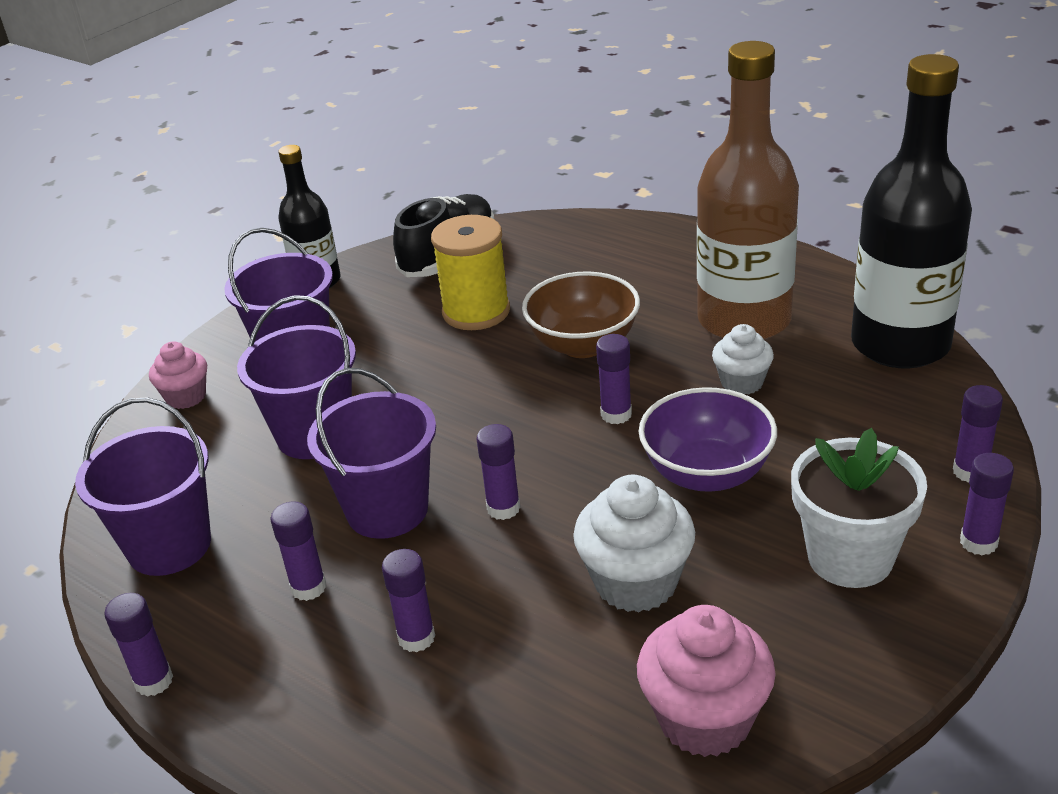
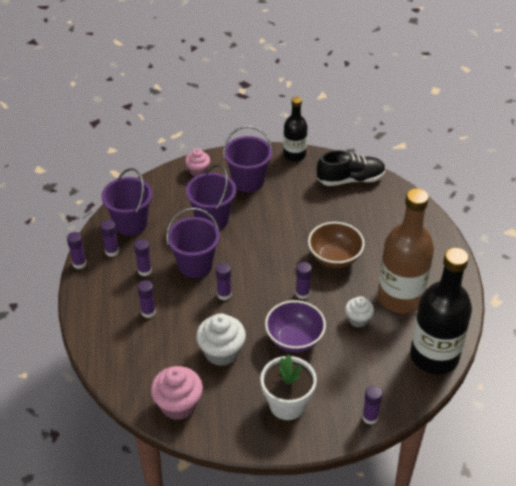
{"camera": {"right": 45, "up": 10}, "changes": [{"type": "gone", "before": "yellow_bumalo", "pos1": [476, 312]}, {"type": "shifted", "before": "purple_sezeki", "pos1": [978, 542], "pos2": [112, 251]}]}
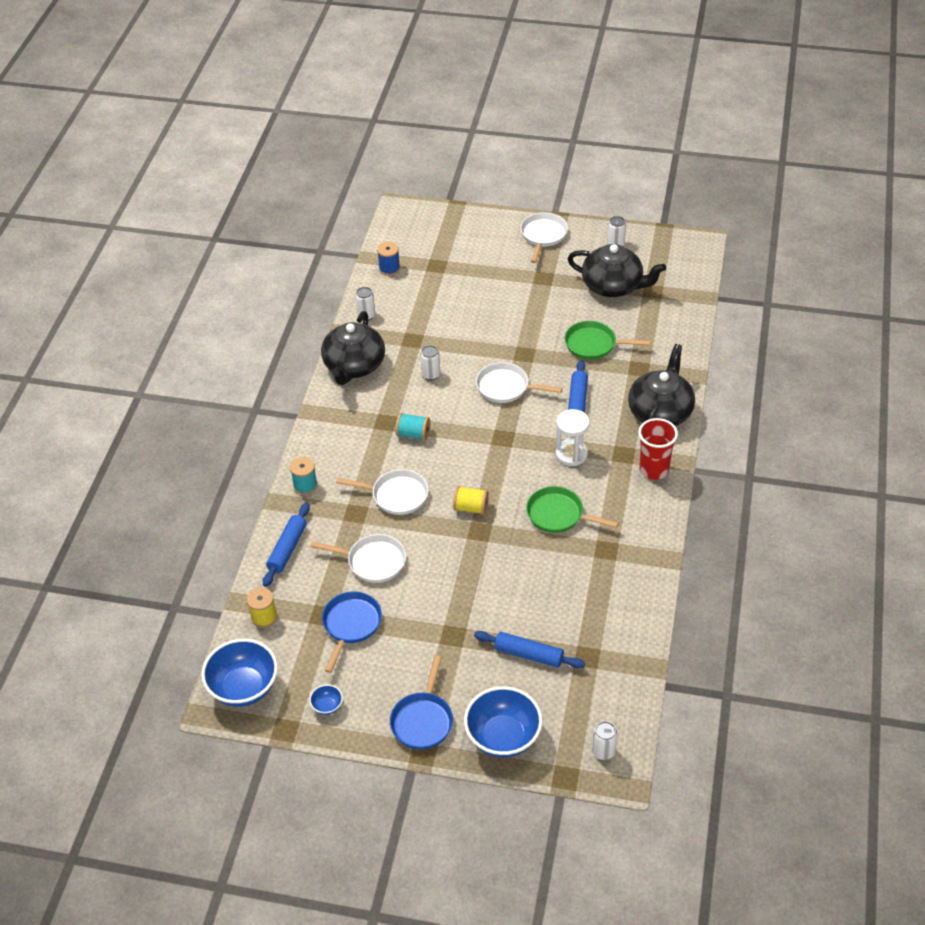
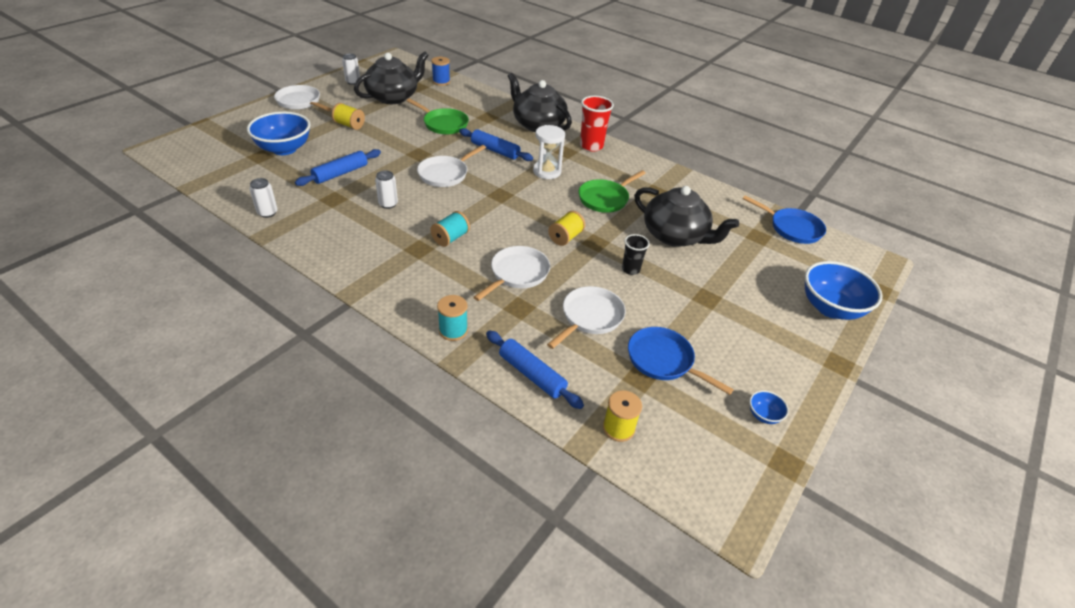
{"camera": {"right": -70, "up": -5}, "changes": [{"type": "shifted", "before": "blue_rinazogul", "pos1": [244, 688], "pos2": [284, 149]}, {"type": "shifted", "before": "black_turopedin", "pos1": [354, 366], "pos2": [675, 236]}, {"type": "shifted", "before": "blue_bumalo", "pos1": [389, 269], "pos2": [441, 81]}, {"type": "shifted", "before": "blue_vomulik", "pos1": [423, 720], "pos2": [792, 228]}, {"type": "shifted", "before": "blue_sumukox", "pos1": [529, 655], "pos2": [340, 173]}, {"type": "rotated", "before": "green_vomulik", "pos1": [594, 344], "pos2": [443, 124], "turn": -90}, {"type": "gone", "before": "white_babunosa", "pos1": [603, 751]}, {"type": "new", "after": "yellow_bumalo", "pos2": [349, 125]}, {"type": "new", "after": "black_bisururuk", "pos2": [630, 269]}]}
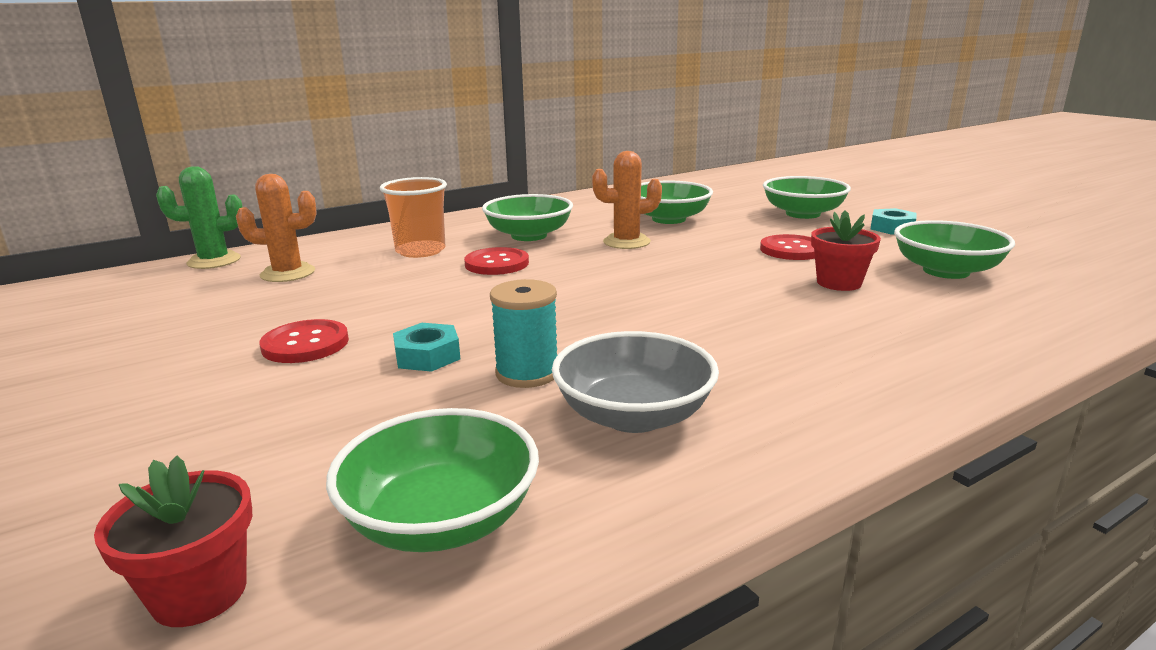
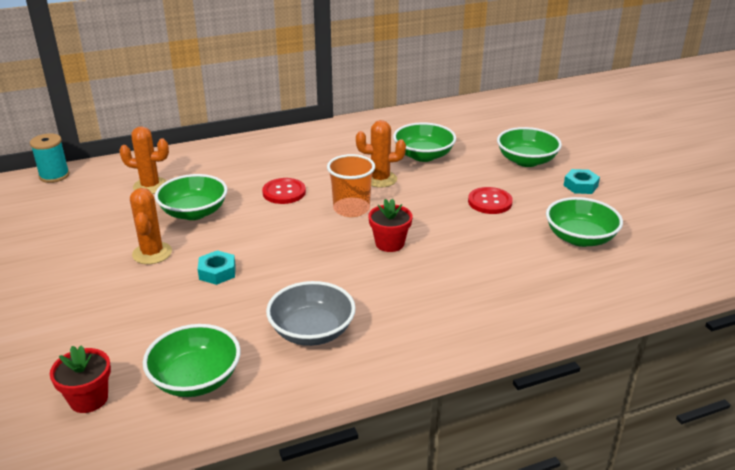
{"camera": {"right": 10, "up": 10}, "changes": [{"type": "gone", "before": "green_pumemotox", "pos1": [214, 261]}, {"type": "swapped", "before": "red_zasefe", "after": "orange_pumemotox", "pos1": [305, 344], "pos2": [152, 253]}, {"type": "shifted", "before": "orange_bisururuk", "pos1": [420, 251], "pos2": [351, 209]}, {"type": "shifted", "before": "green_rinazogul", "pos1": [529, 235], "pos2": [194, 212]}, {"type": "shifted", "before": "turquoise_bumalo", "pos1": [527, 373], "pos2": [54, 176]}, {"type": "shifted", "before": "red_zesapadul", "pos1": [839, 283], "pos2": [389, 243]}]}
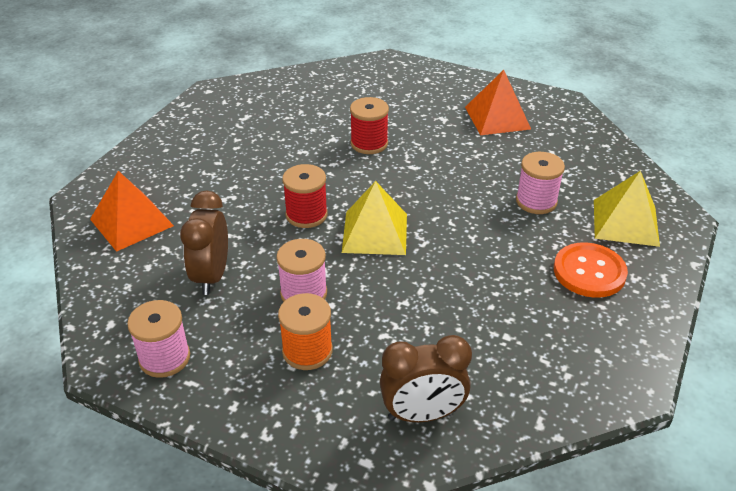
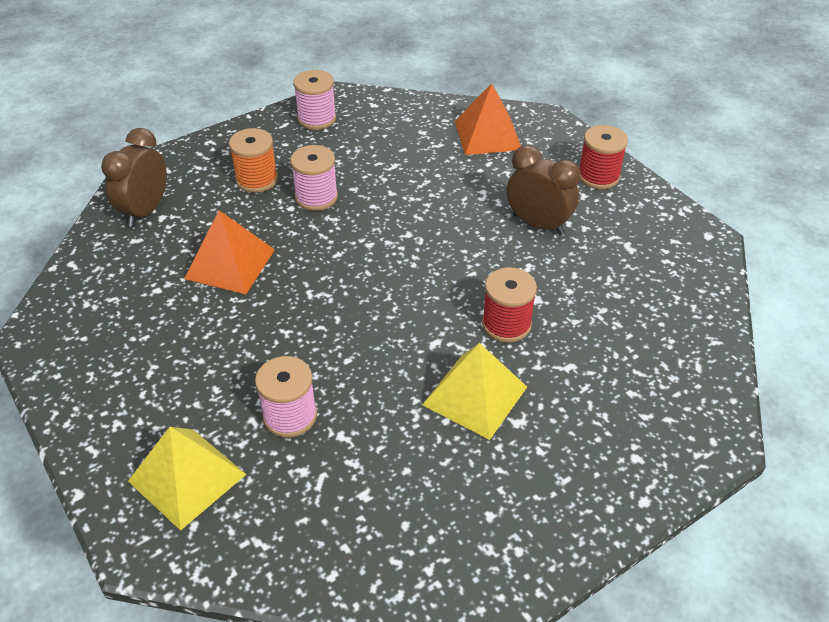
{"camera": {"right": 120, "up": 5}, "changes": [{"type": "shifted", "before": "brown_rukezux", "pos1": [211, 276], "pos2": [538, 224]}, {"type": "shifted", "before": "red_bumalo", "pos1": [306, 215], "pos2": [598, 176]}, {"type": "shifted", "before": "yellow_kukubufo", "pos1": [375, 233], "pos2": [475, 395]}, {"type": "shifted", "before": "orange_kukubufo", "pos1": [497, 118], "pos2": [230, 263]}, {"type": "gone", "before": "orange_zasefe", "pos1": [589, 272]}]}
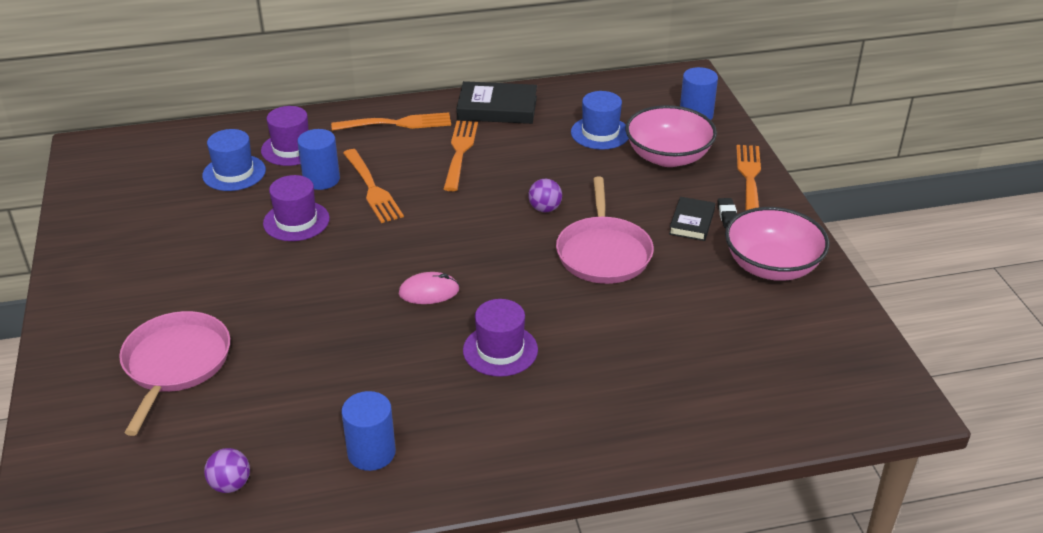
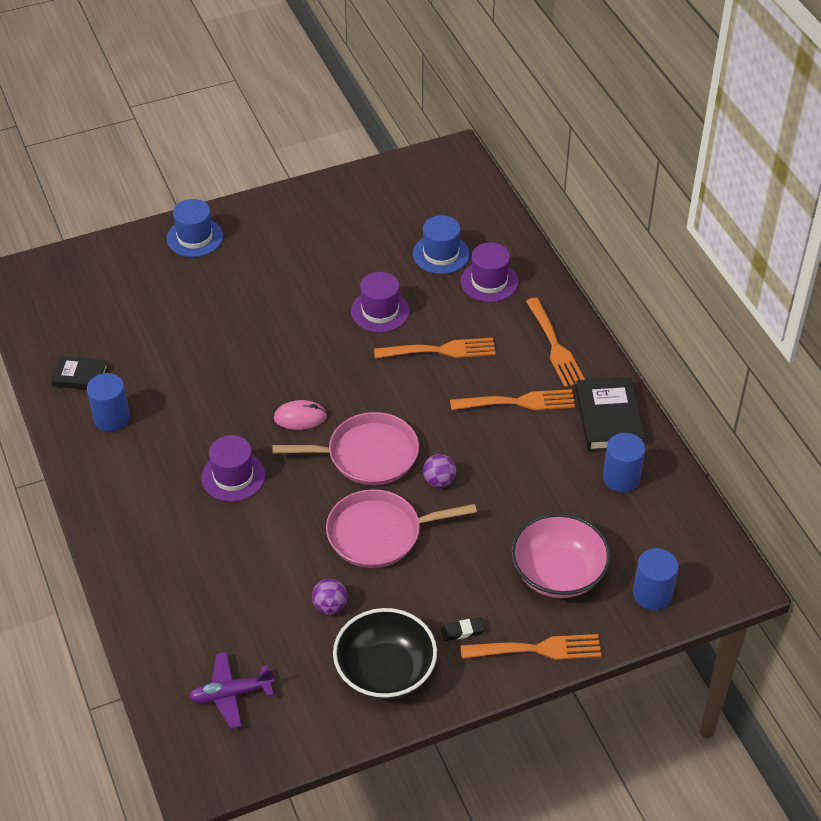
{"camera": {"right": 80, "up": 10}, "changes": [{"type": "shifted", "before": "pink_vomulik", "pos1": [175, 364], "pos2": [367, 455]}, {"type": "shifted", "before": "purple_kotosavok", "pos1": [230, 484], "pos2": [330, 606]}, {"type": "shifted", "before": "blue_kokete", "pos1": [321, 179], "pos2": [621, 478]}, {"type": "rotated", "before": "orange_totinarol", "pos1": [372, 189], "pos2": [440, 350], "turn": -150}, {"type": "rotated", "before": "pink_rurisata", "pos1": [429, 292], "pos2": [300, 417], "turn": -75}, {"type": "shifted", "before": "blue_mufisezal", "pos1": [600, 133], "pos2": [195, 237]}, {"type": "shifted", "before": "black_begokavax", "pos1": [692, 222], "pos2": [80, 376]}, {"type": "repainted", "before": "pink_rinazogul", "after": "black_rinazogul", "pos1": [771, 266], "pos2": [385, 671]}, {"type": "new", "after": "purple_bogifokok", "pos2": [231, 694]}]}
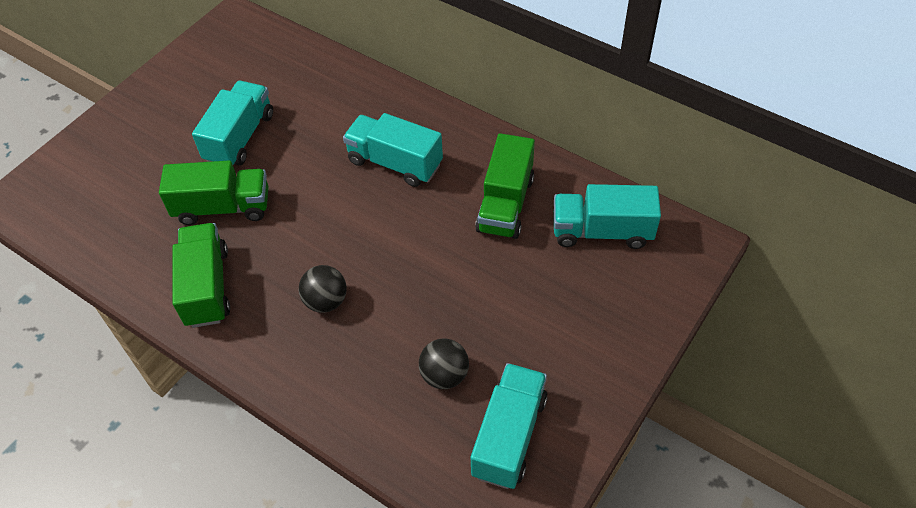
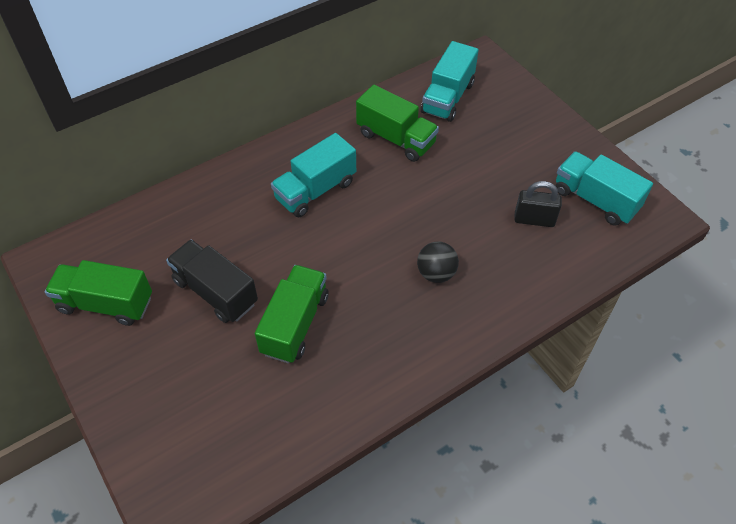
{"camera": {"right": -70, "up": 0}, "changes": [{"type": "shifted", "before": "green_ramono", "pos1": [207, 287], "pos2": [106, 304]}, {"type": "repainted", "before": "turquoise_ramono", "after": "black_ramono", "pos1": [240, 138], "pos2": [215, 292]}, {"type": "swapped", "before": "black_kotosavok", "after": "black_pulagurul", "pos1": [444, 375], "pos2": [534, 220]}]}
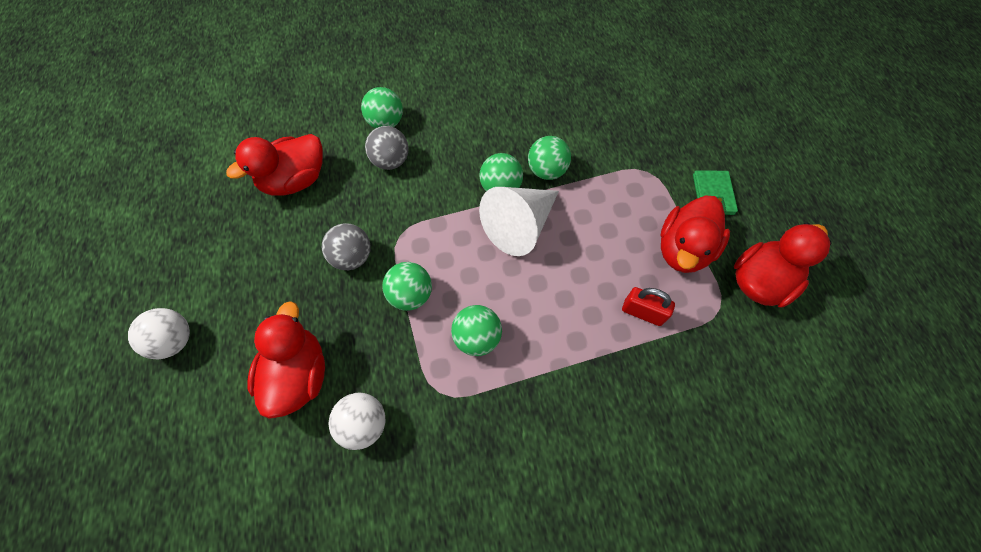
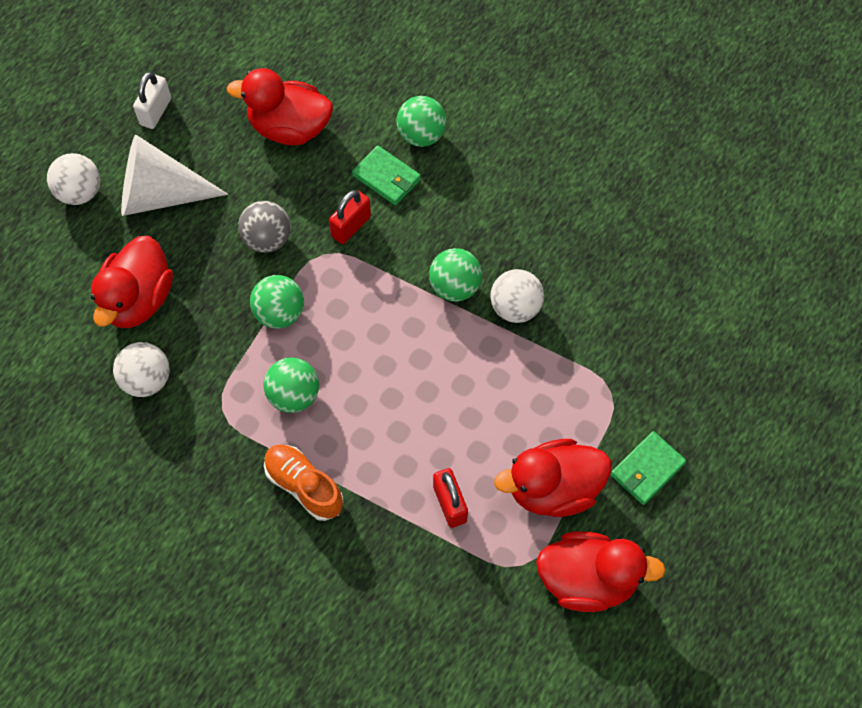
{"camera": {"right": 45, "up": 0}, "changes": [{"type": "rotated", "before": "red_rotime", "pos1": [299, 375], "pos2": [138, 300], "turn": 150}, {"type": "swapped", "before": "grey_kotosavok", "after": "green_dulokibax", "pos1": [391, 161], "pos2": [386, 178]}, {"type": "shifted", "before": "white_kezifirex", "pos1": [519, 226], "pos2": [160, 195]}, {"type": "repainted", "before": "green_kotosavok", "after": "white_kotosavok", "pos1": [547, 171], "pos2": [515, 308]}, {"type": "new", "after": "white_pulagurul", "pos2": [156, 111]}, {"type": "new", "after": "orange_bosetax", "pos2": [304, 486]}, {"type": "new", "after": "red_pulagurul", "pos2": [351, 226]}]}
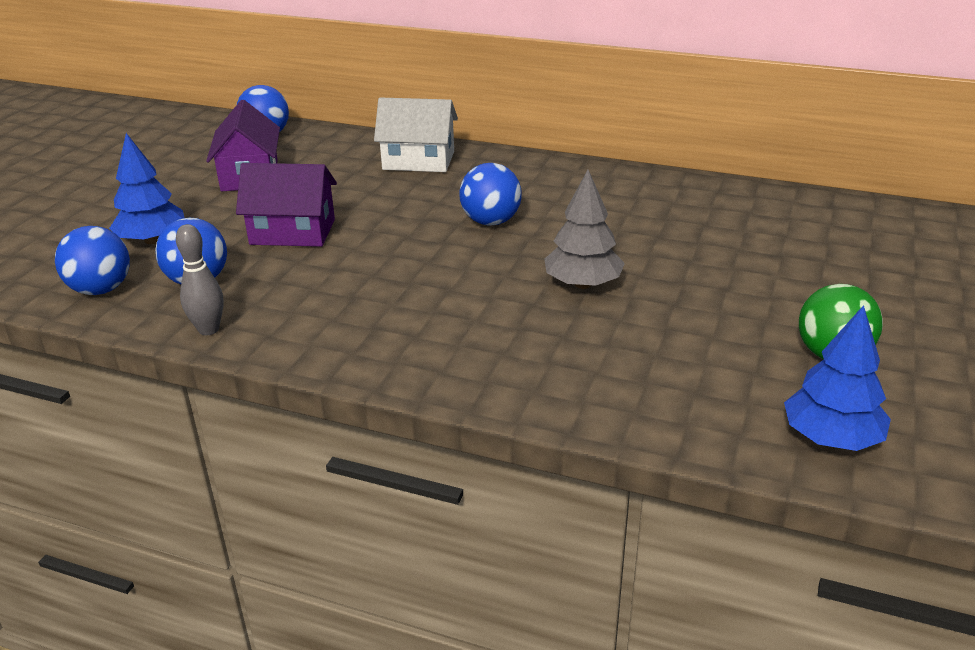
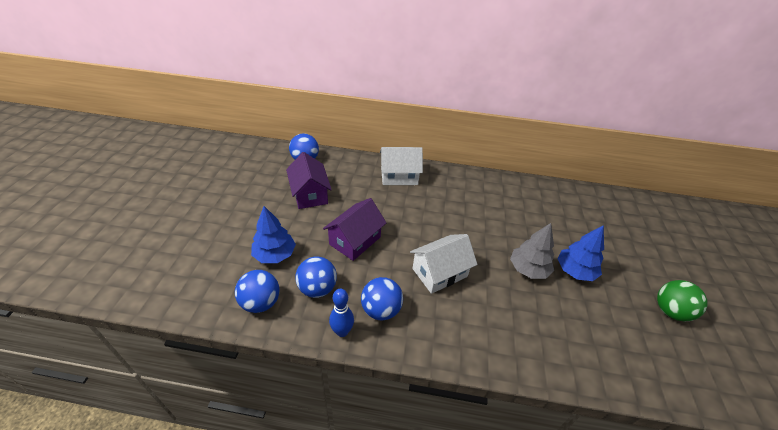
{"camera": {"right": -15, "up": 10}, "changes": [{"type": "repainted", "before": "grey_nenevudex", "after": "blue_nenevudex", "pos1": [208, 329], "pos2": [342, 331]}, {"type": "rotated", "before": "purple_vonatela", "pos1": [292, 232], "pos2": [355, 240], "turn": -45}, {"type": "shifted", "before": "blue_kotosavok", "pos1": [491, 221], "pos2": [381, 310]}, {"type": "shifted", "before": "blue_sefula", "pos1": [831, 438], "pos2": [574, 271]}, {"type": "new", "after": "white_vonatela", "pos2": [439, 272]}]}
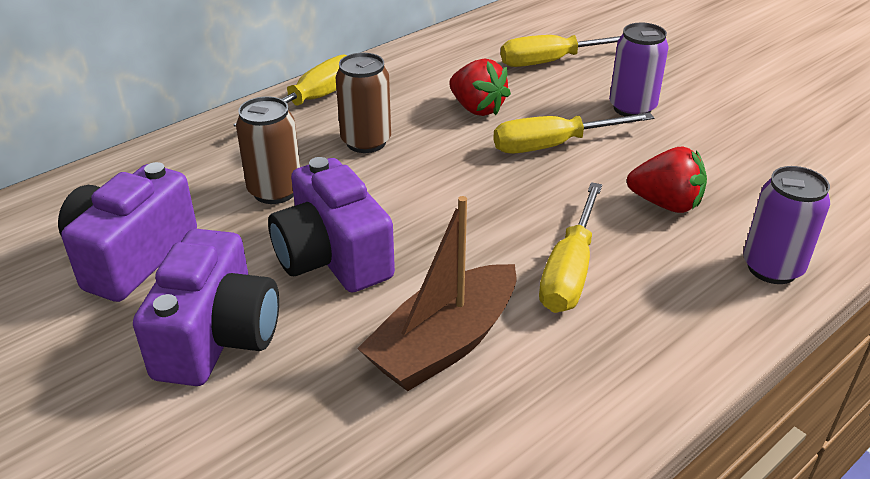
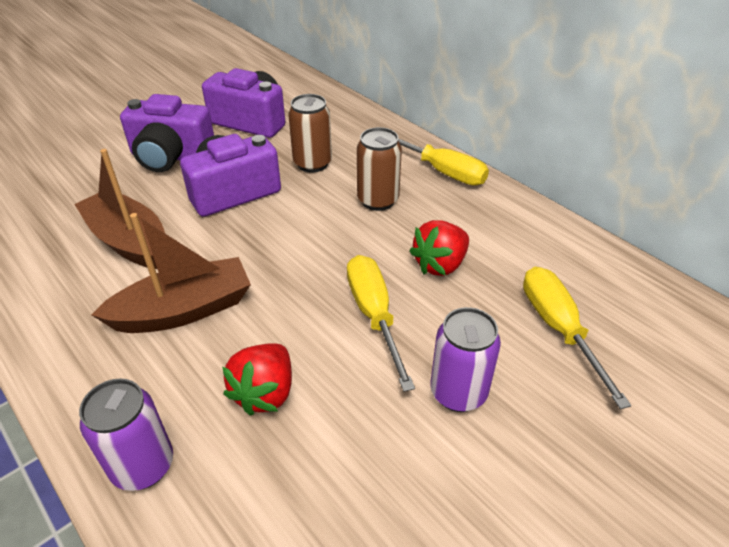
{"camera": {"right": 90, "up": 5}, "changes": [{"type": "swapped", "before": "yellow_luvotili", "after": "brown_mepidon", "pos1": [570, 271], "pos2": [184, 310]}]}
